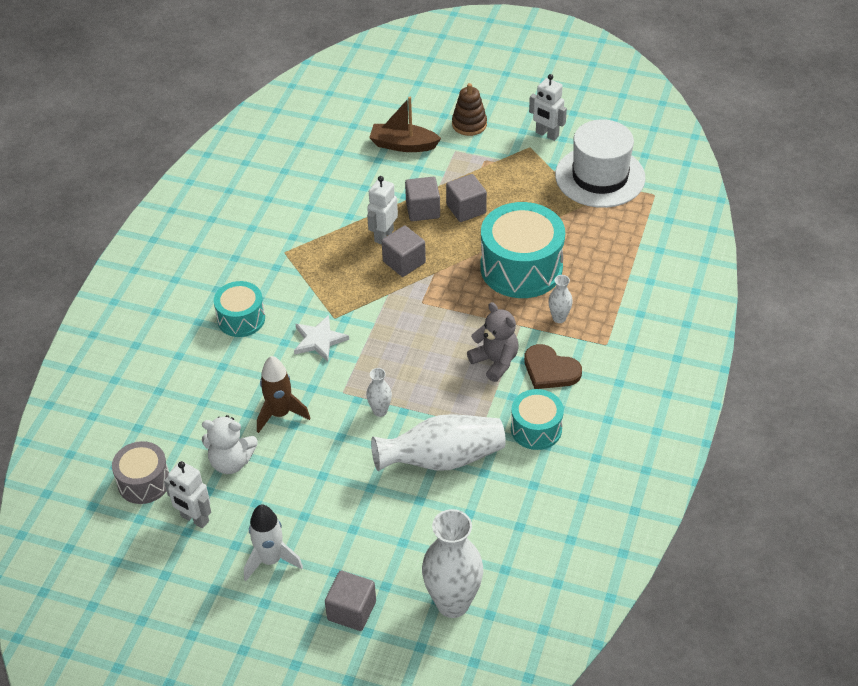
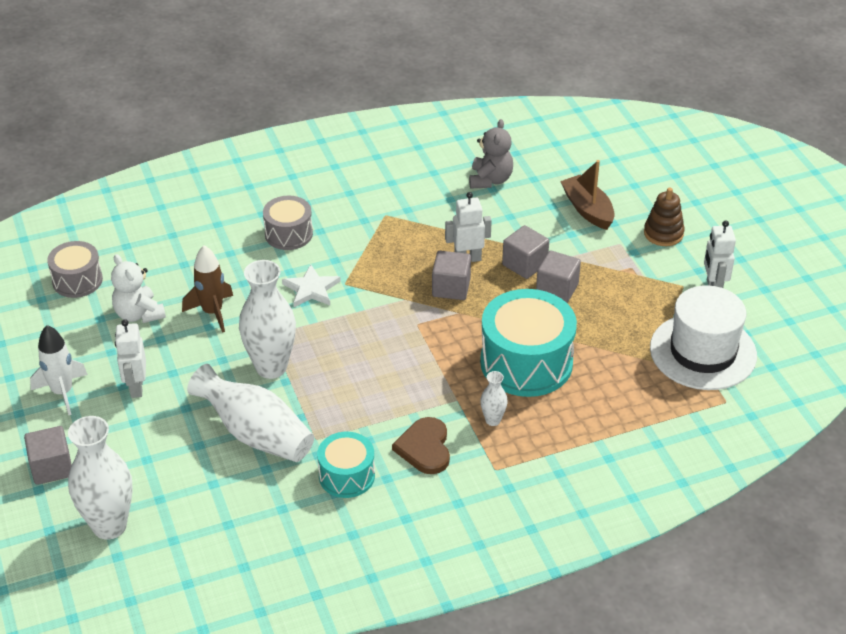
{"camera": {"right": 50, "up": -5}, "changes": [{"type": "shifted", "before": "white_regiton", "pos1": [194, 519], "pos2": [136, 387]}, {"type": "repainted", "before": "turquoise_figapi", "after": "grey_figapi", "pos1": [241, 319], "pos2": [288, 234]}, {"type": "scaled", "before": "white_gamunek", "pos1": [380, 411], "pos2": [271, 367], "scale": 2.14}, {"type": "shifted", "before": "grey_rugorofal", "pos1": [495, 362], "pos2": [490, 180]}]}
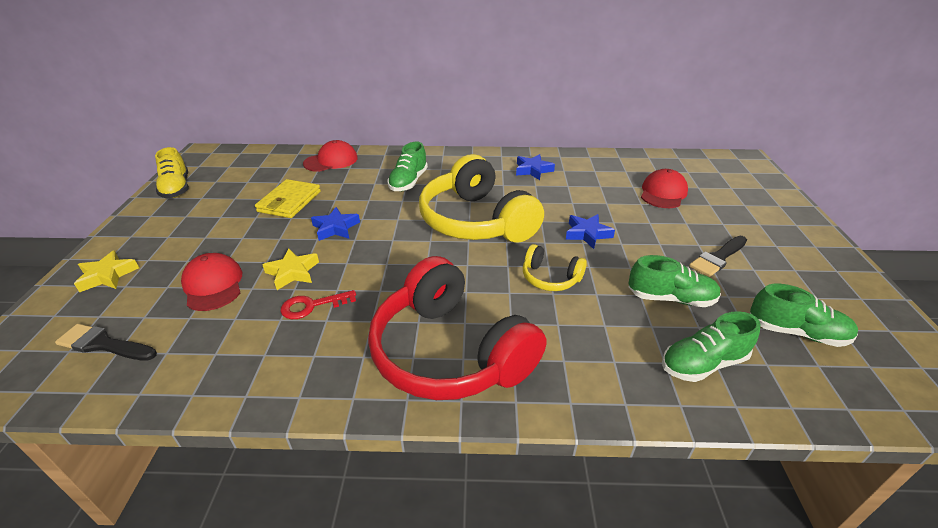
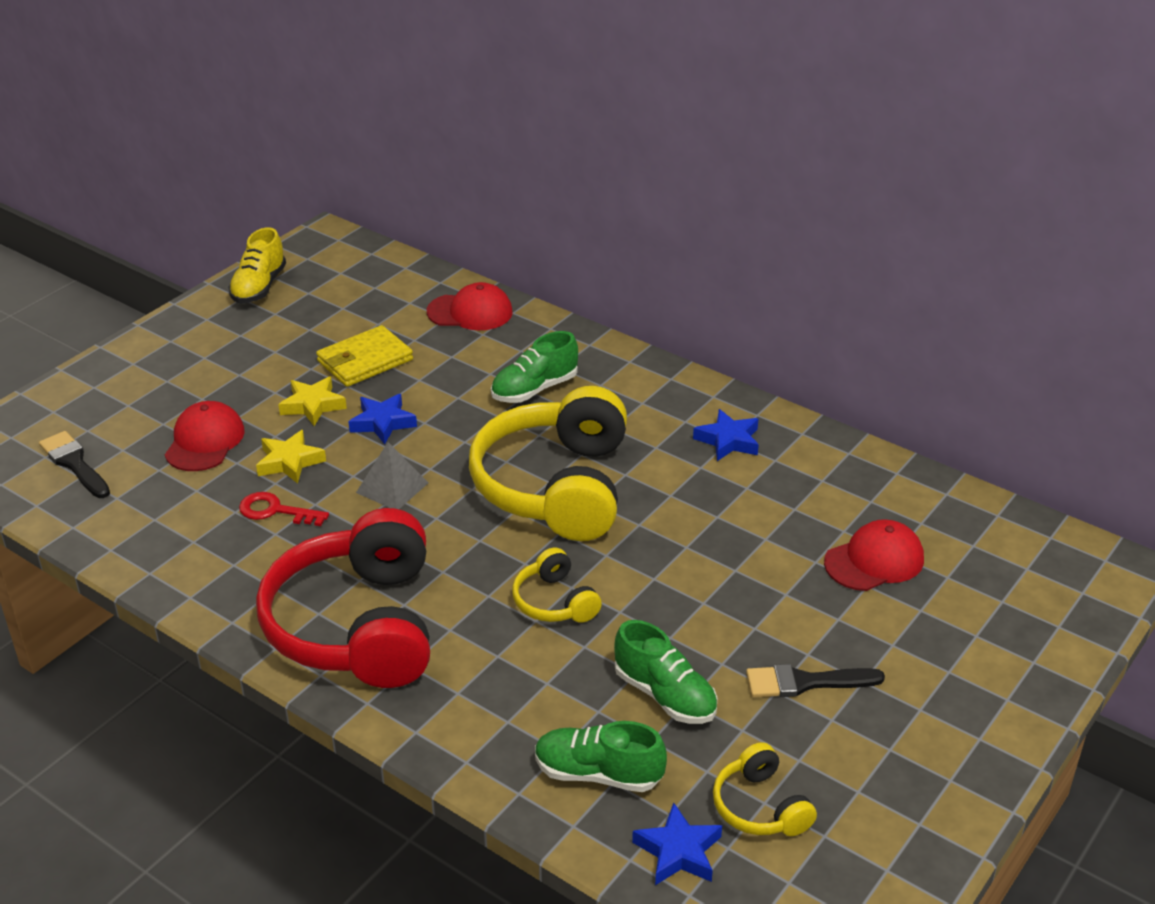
{"camera": {"right": 35, "up": 0}, "changes": [{"type": "shifted", "before": "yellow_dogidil", "pos1": [107, 275], "pos2": [313, 405]}, {"type": "shifted", "before": "blue_dogidil", "pos1": [587, 234], "pos2": [678, 851]}, {"type": "swapped", "before": "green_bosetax", "after": "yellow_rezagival", "pos1": [796, 332], "pos2": [760, 807]}, {"type": "new", "after": "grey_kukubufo", "pos2": [392, 487]}]}
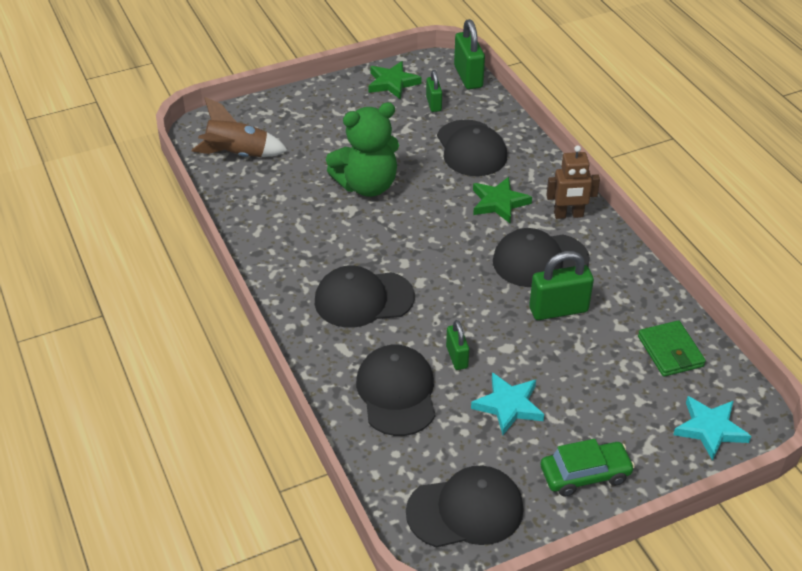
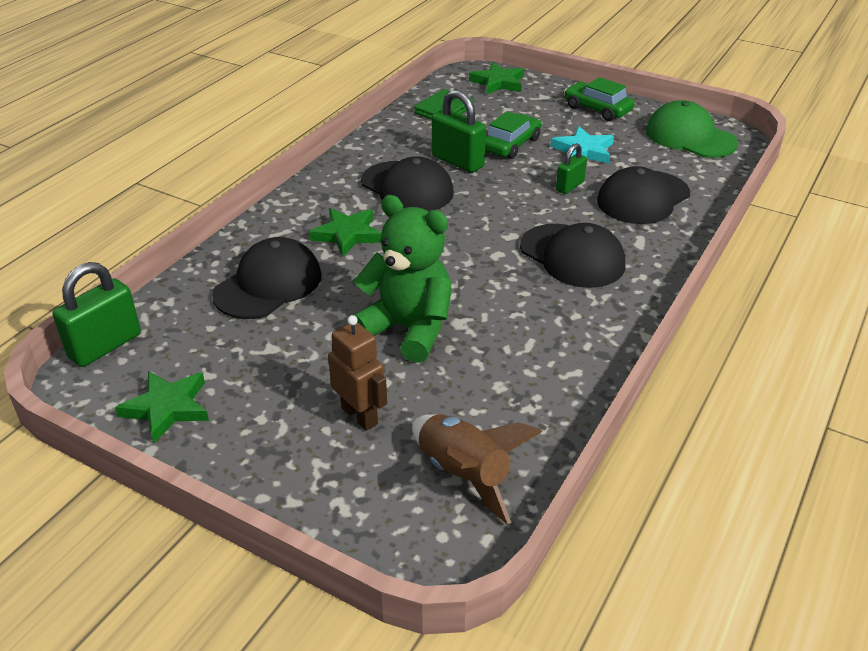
{"camera": {"right": -125, "up": -5}, "changes": [{"type": "repainted", "before": "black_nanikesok", "after": "green_nanikesok", "pos1": [465, 510], "pos2": [690, 137]}, {"type": "gone", "before": "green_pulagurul", "pos1": [433, 104]}, {"type": "shifted", "before": "brown_regiton", "pos1": [568, 215], "pos2": [360, 416]}, {"type": "repainted", "before": "turquoise_dogidil", "after": "green_dogidil", "pos1": [710, 429], "pos2": [498, 82]}, {"type": "new", "after": "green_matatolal", "pos2": [511, 145]}]}
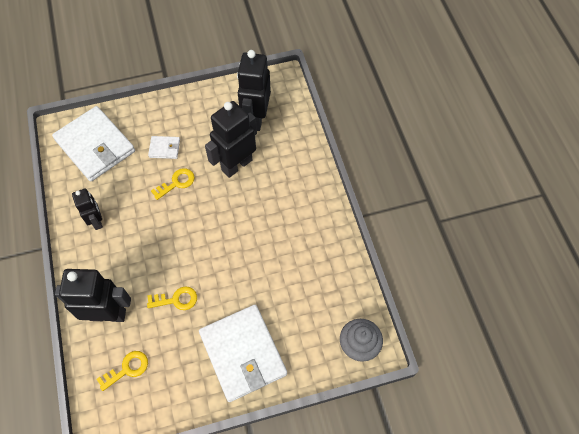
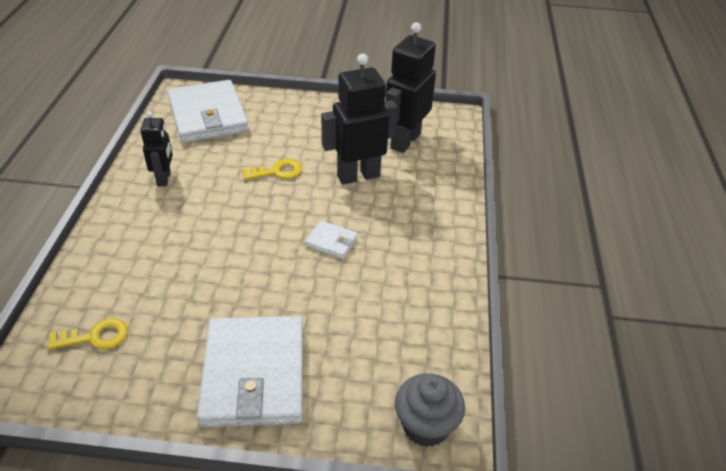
{"camera": {"right": 20, "up": -20}, "changes": [{"type": "gone", "before": "black_regiton", "pos1": [108, 314]}, {"type": "gone", "before": "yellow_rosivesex", "pos1": [176, 299]}, {"type": "shifted", "before": "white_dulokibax", "pos1": [164, 148], "pos2": [331, 241]}]}
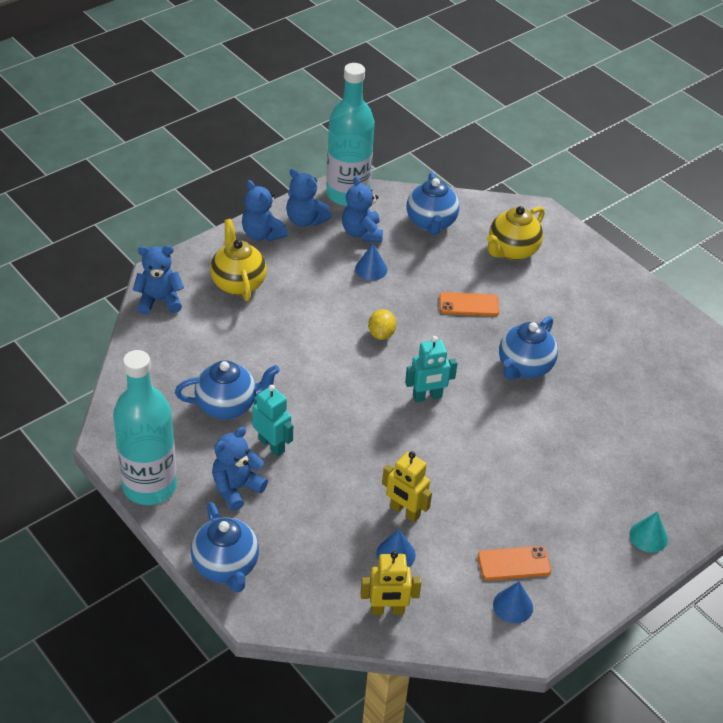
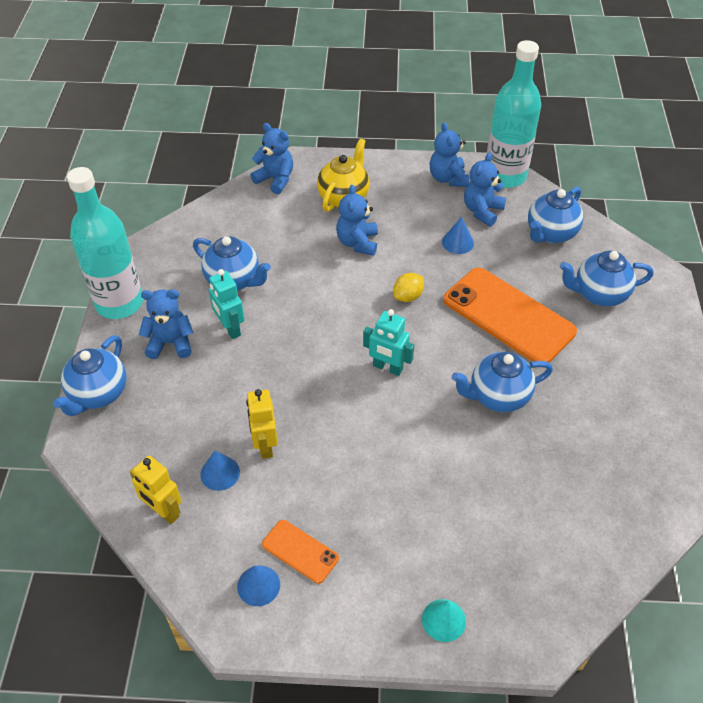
{"camera": {"right": 45, "up": 5}, "changes": [{"type": "shifted", "before": "blue_rugorofal", "pos1": [262, 234], "pos2": [357, 243]}, {"type": "rotated", "before": "turquoise_regiton", "pos1": [272, 445], "pos2": [230, 328], "turn": 150}, {"type": "scaled", "before": "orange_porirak", "pos1": [469, 305], "pos2": [508, 316], "scale": 2.09}, {"type": "repainted", "before": "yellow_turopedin", "after": "blue_turopedin", "pos1": [512, 251], "pos2": [599, 294]}]}
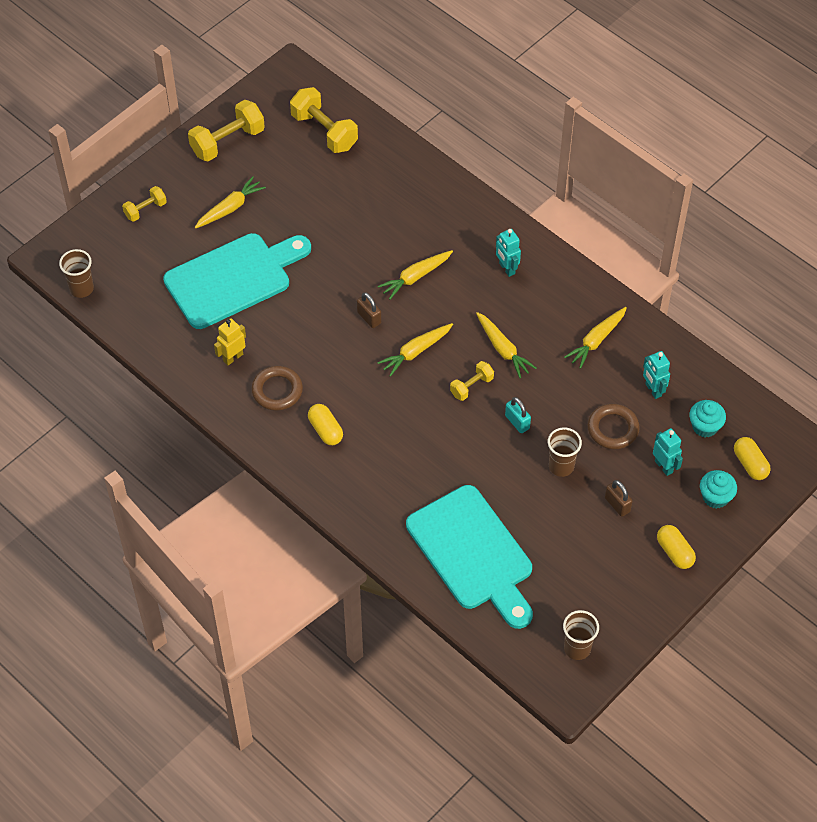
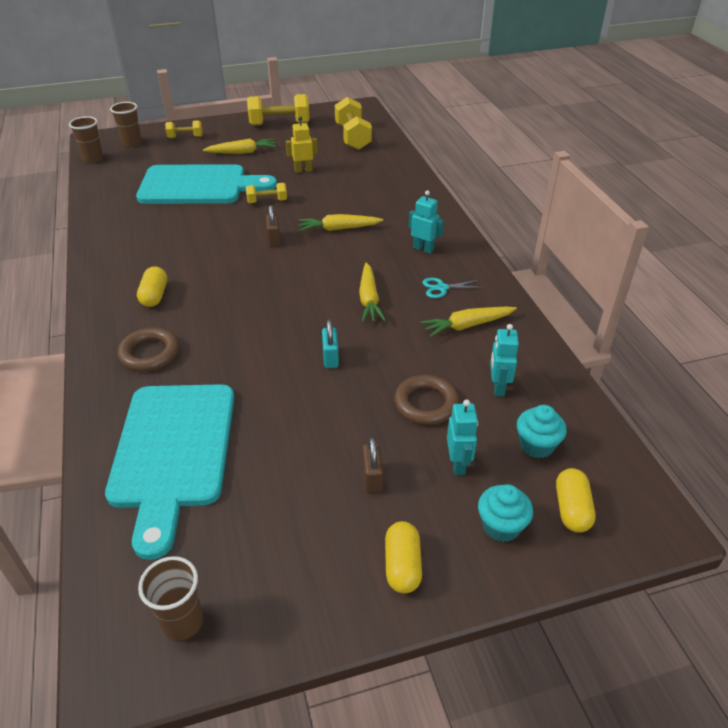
{"camera": {"right": 30, "up": -15}, "changes": [{"type": "shifted", "before": "yellow_regiton", "pos1": [233, 357], "pos2": [303, 170]}, {"type": "shifted", "before": "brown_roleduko", "pos1": [277, 391], "pos2": [149, 353]}, {"type": "gone", "before": "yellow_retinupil", "pos1": [415, 352]}, {"type": "shifted", "before": "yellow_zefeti", "pos1": [471, 386], "pos2": [267, 201]}, {"type": "rotated", "before": "turquoise_regiton", "pos1": [506, 268], "pos2": [423, 249], "turn": 120}, {"type": "shifted", "before": "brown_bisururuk", "pos1": [561, 466], "pos2": [132, 143]}, {"type": "new", "after": "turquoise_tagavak", "pos2": [441, 288]}]}
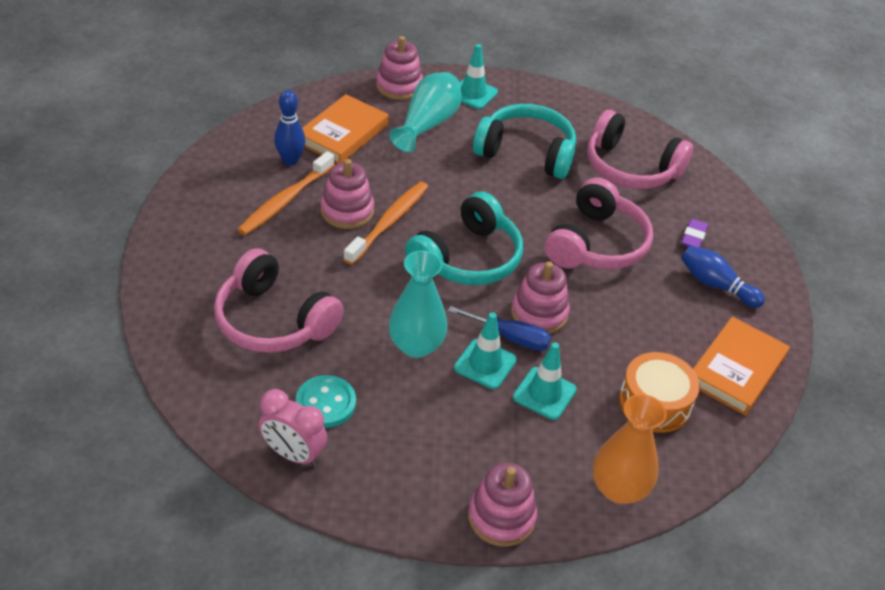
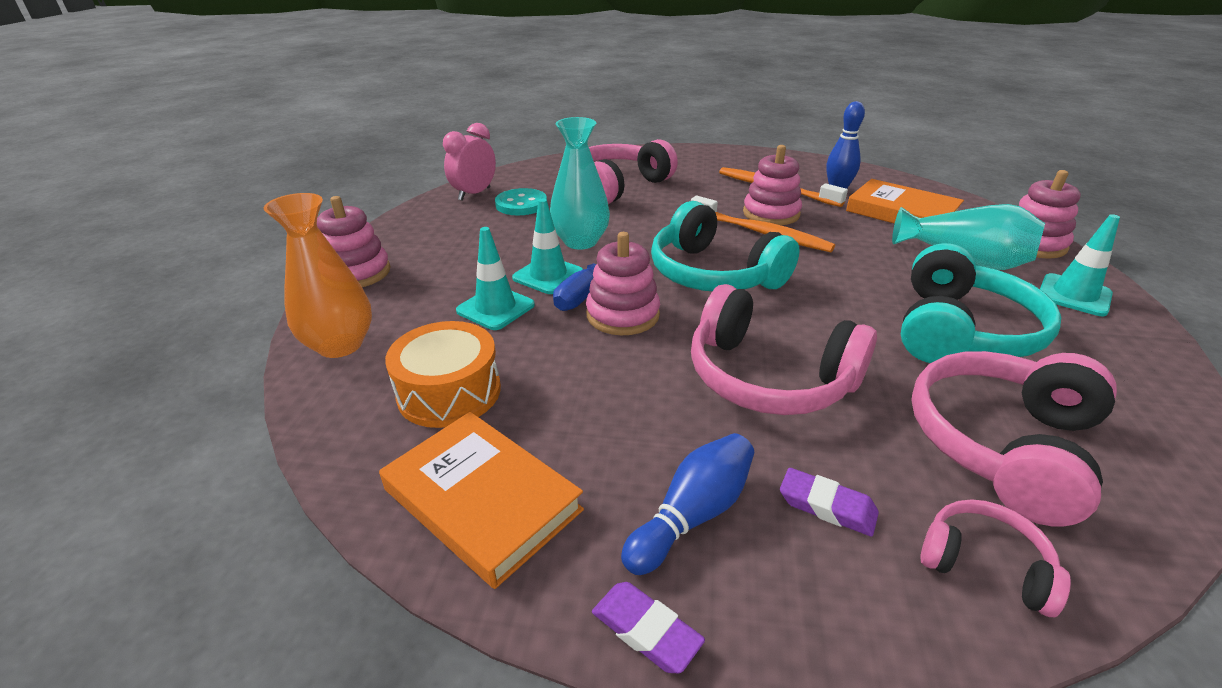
{"camera": {"right": 100, "up": -10}, "changes": [{"type": "new", "after": "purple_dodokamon", "pos2": [646, 631]}, {"type": "new", "after": "pink_rezagival", "pos2": [984, 564]}]}
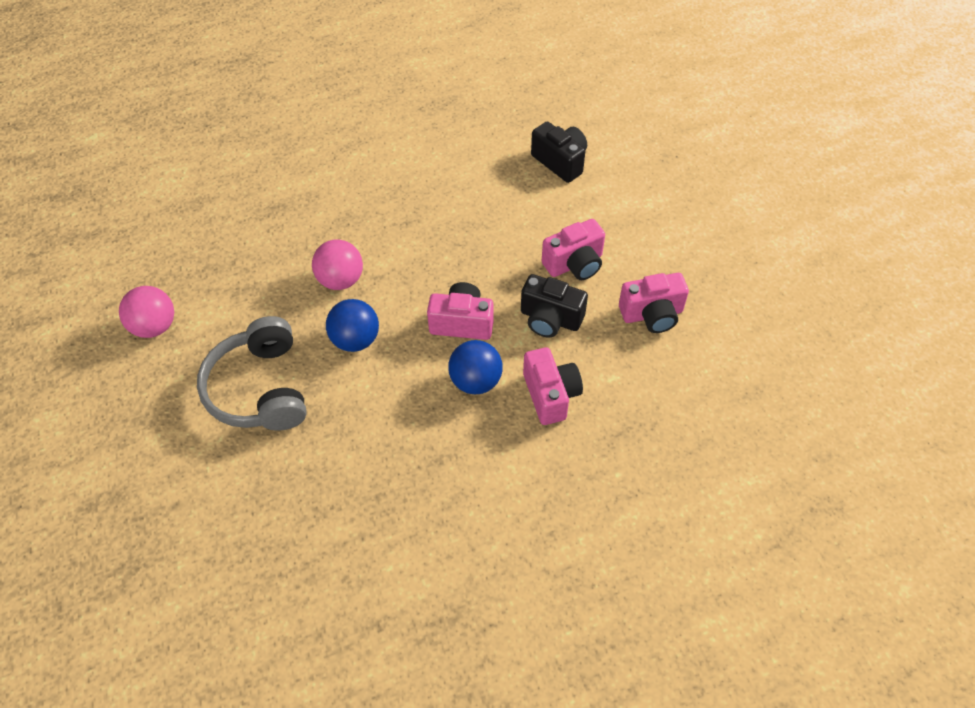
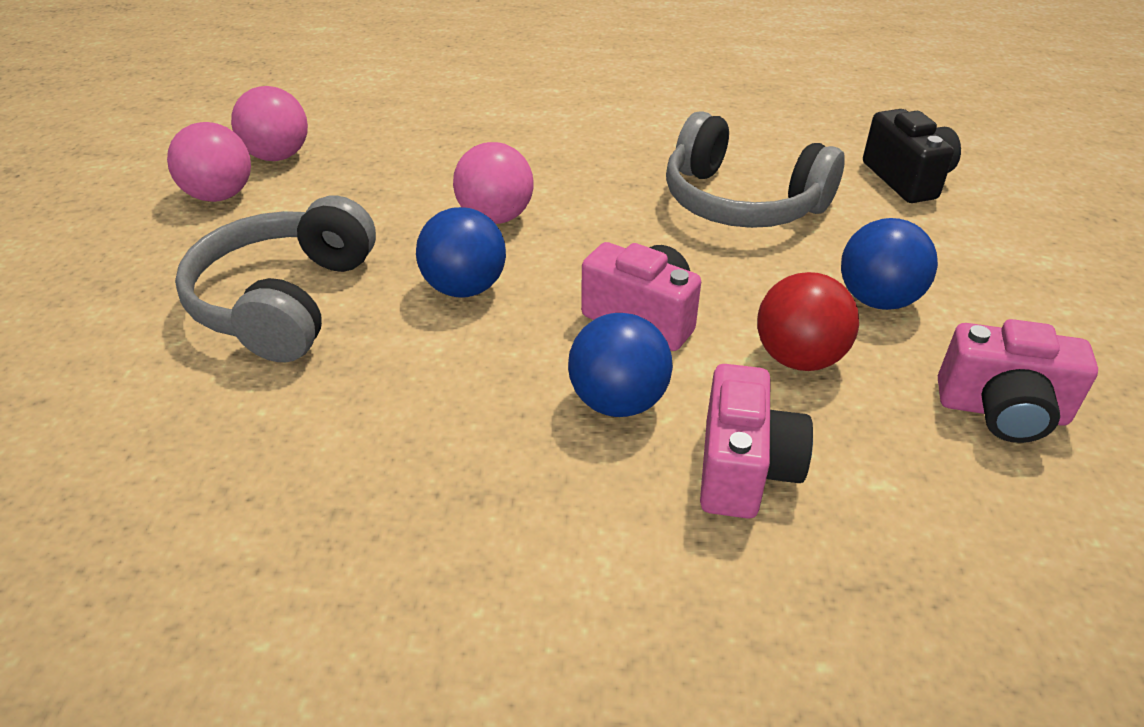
{"camera": {"right": 25, "up": -15}, "changes": [{"type": "swapped", "before": "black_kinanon", "after": "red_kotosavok", "pos1": [550, 319], "pos2": [798, 358]}, {"type": "swapped", "before": "pink_kinanon", "after": "blue_kotosavok", "pos1": [574, 264], "pos2": [877, 300]}, {"type": "new", "after": "pink_kotosavok", "pos2": [278, 156]}, {"type": "new", "after": "grey_rezagival", "pos2": [741, 202]}]}
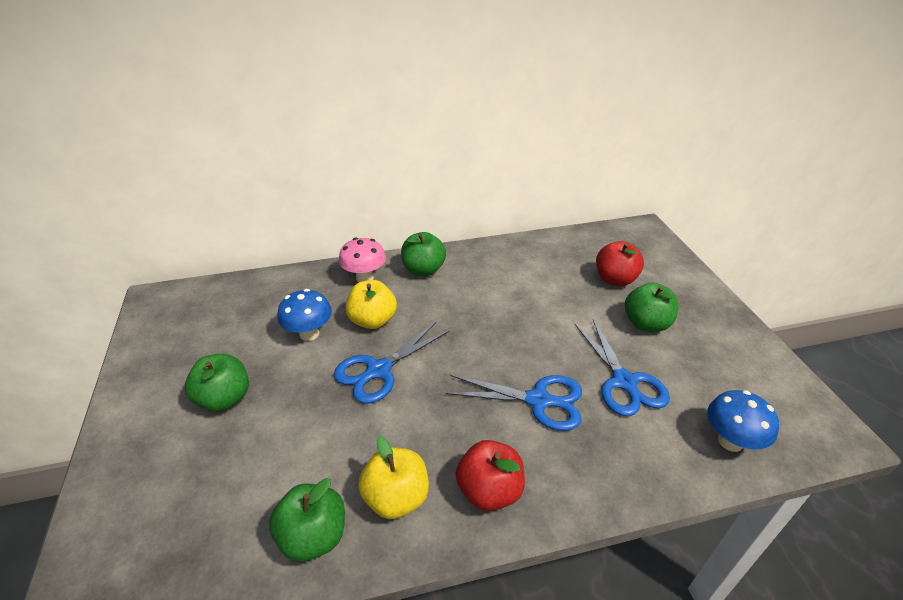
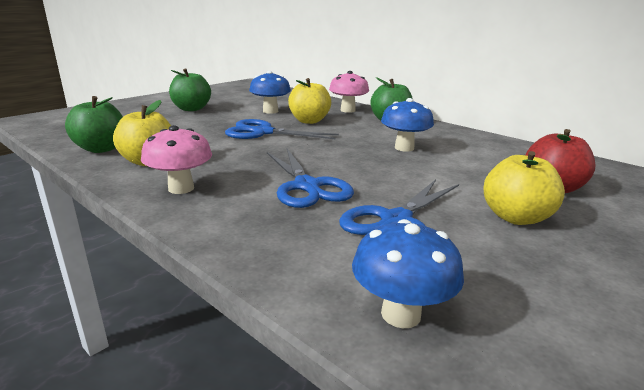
{"camera": {"right": 55, "up": -15}, "changes": [{"type": "swapped", "before": "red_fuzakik", "after": "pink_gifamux", "pos1": [489, 490], "pos2": [181, 188]}, {"type": "repainted", "before": "green_fuzakik", "after": "yellow_fuzakik", "pos1": [646, 324], "pos2": [515, 217]}, {"type": "new", "after": "blue_gifamux", "pos2": [404, 148]}]}
